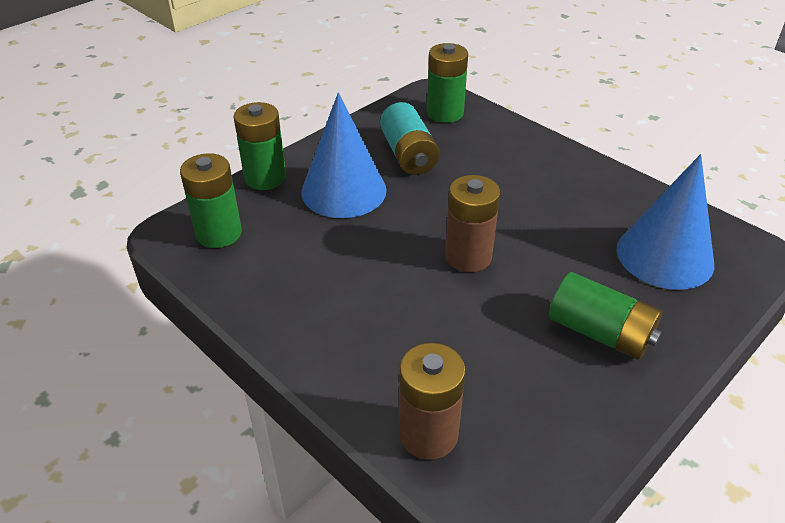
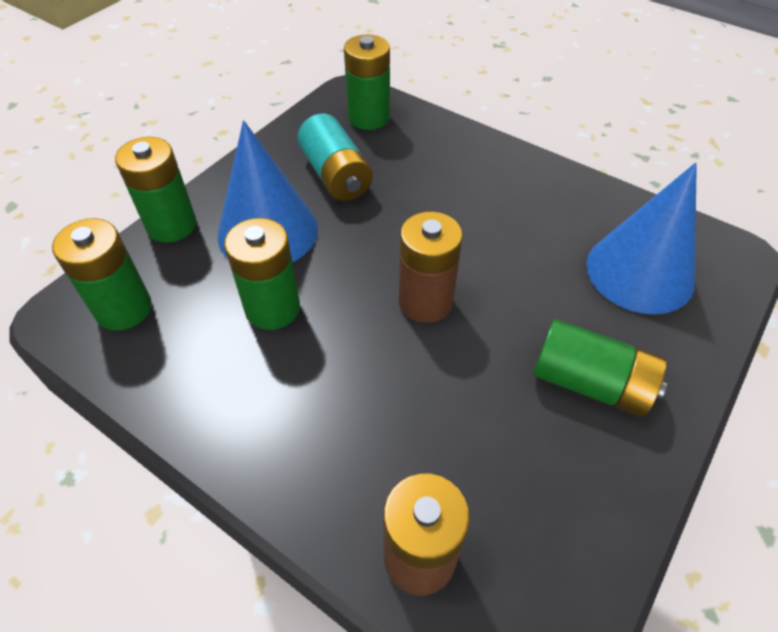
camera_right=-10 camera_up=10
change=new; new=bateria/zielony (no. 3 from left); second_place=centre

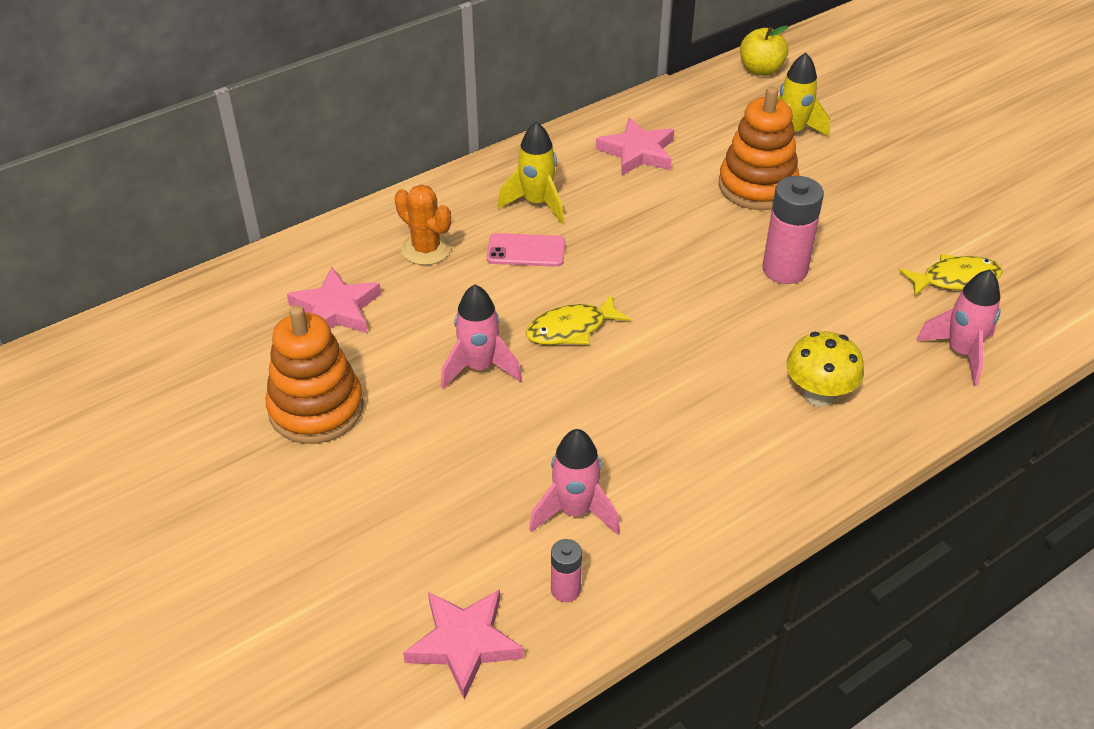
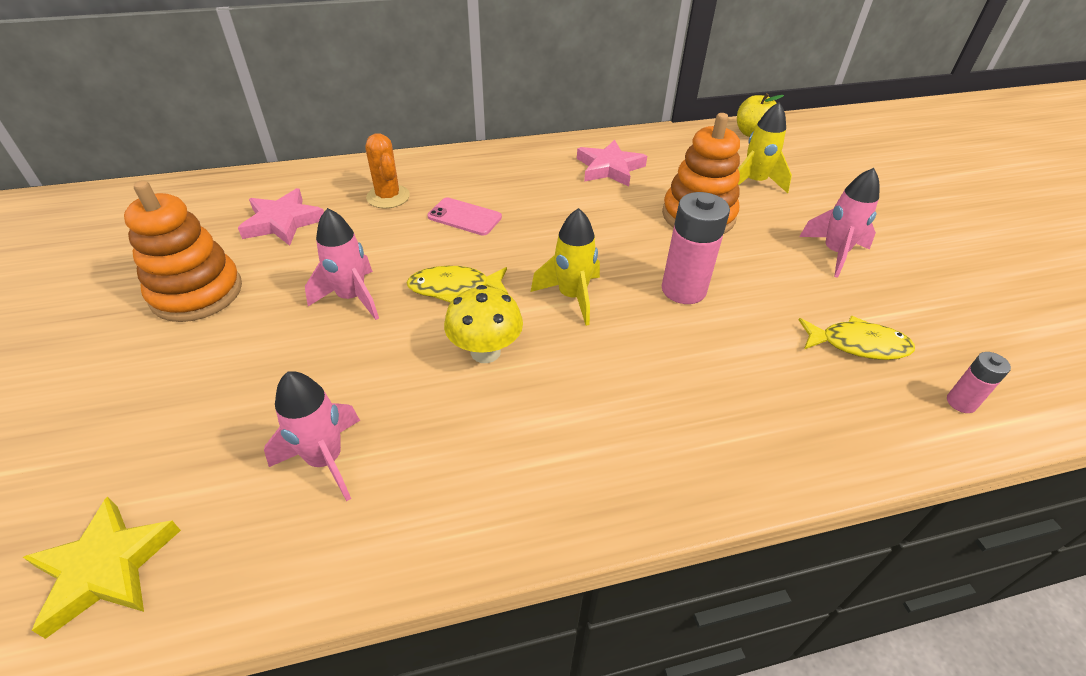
camera_right=20 camera_up=0
change=shifted; old=rakieta/żółty (no. 1 from left); first_place=top centre; second_place=centre
change=shifted; old=bateria/różowy (no. 1 from left in the first image); new=bateria/różowy (no. 2 from left); first_place=bottom centre; second_place=middle right
change=shifted; old=grzyb/żółty; first_place=middle right; second_place=centre
change=shifted; old=rakieta/różowy (no. 3 from left); first_place=middle right; second_place=top right
change=repainted; old=gwiazda/różowy (no. 2 from left); new=gwiazda/żółty; first_place=bottom centre; second_place=bottom left

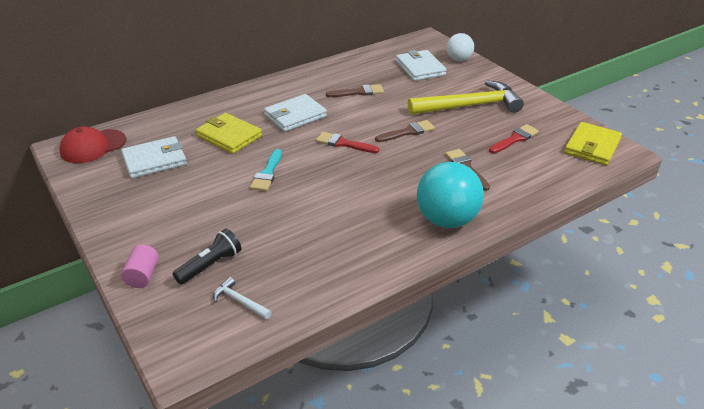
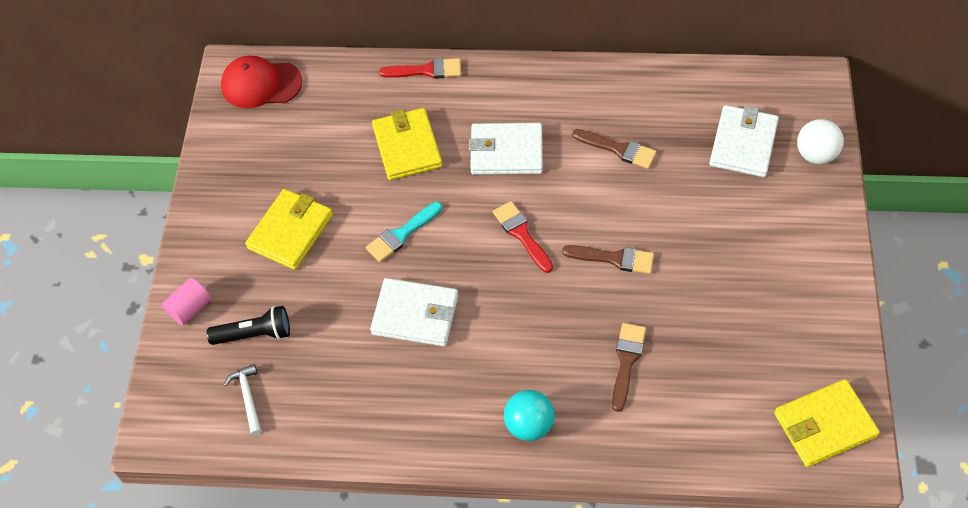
camera_right=40 camera_up=20
change=gone; old=młotek/żółty; first_place=top centre
change=new; new=portfel/żółty (no. 1 from left); second_place=middle left
change=shifted; old=portfel/biały (no. 1 from left); first_place=middle left; second_place=centre
change=shifted; old=pędzel/czerwony (no. 2 from left in the first image); new=pędzel/czerwony (no. 1 from left); first_place=middle right; second_place=top centre
change=scaled; old=piłka/turkusowy; first_place=centre; second_place=bottom centre; factor=0.6

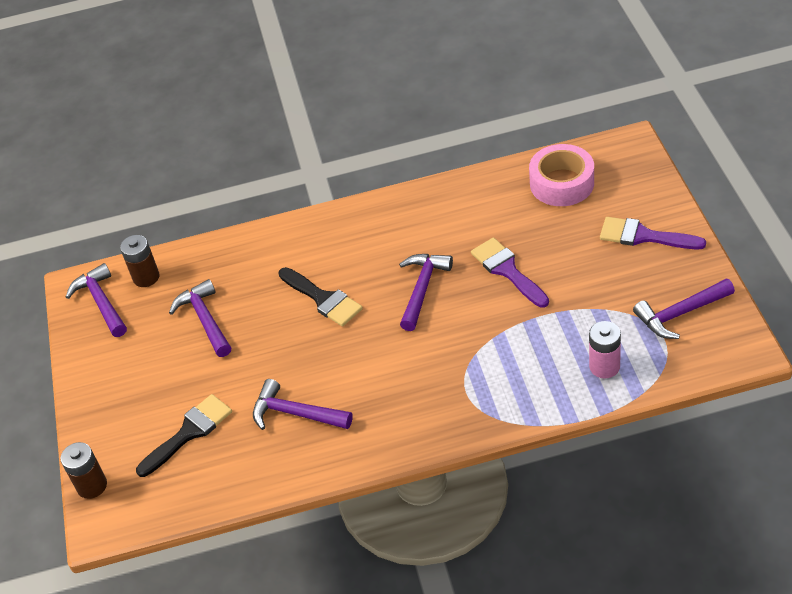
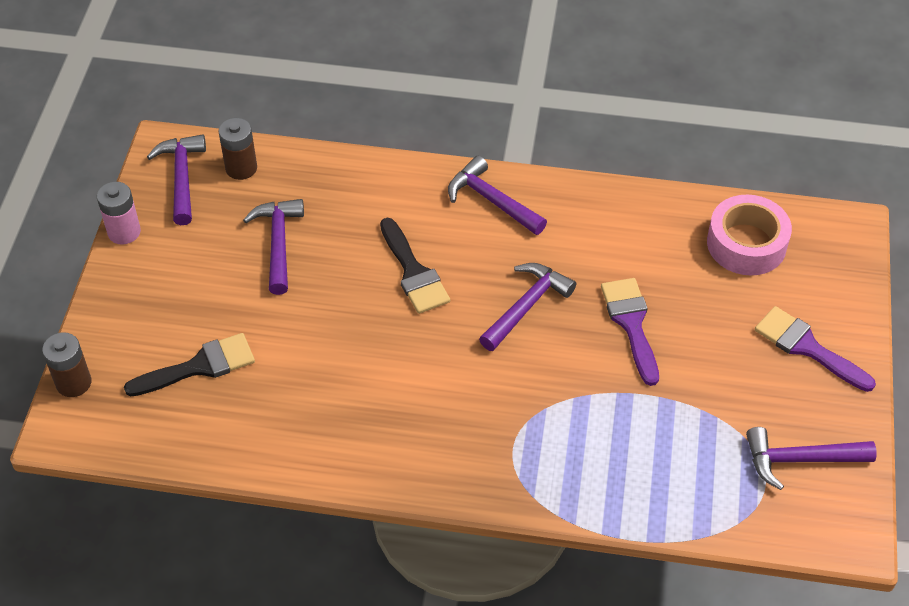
camera_right=15 camera_up=5
change=shifted; old=młotek/fioletowy (no. 3 from left); first_place=bottom centre; second_place=top centre
change=shifted; old=bateria/różowy; first_place=middle right; second_place=middle left

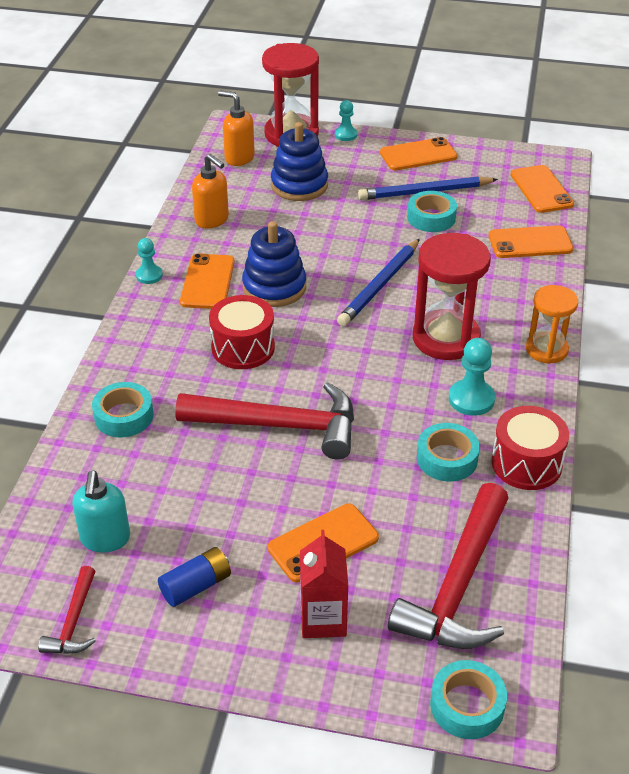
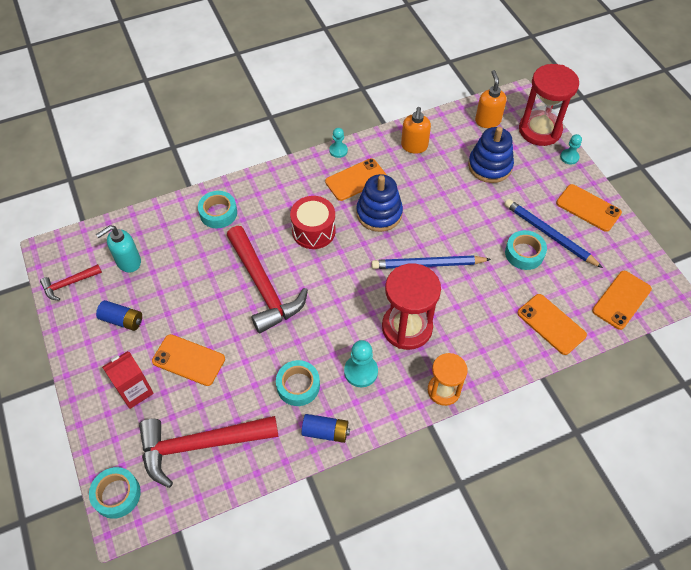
camera_right=55 camera_up=15
change=swapped; old=bęben/czerwony (no. 2 from left); new=bateria/niebieski (no. 2 from left); first_place=middle right; second_place=bottom centre

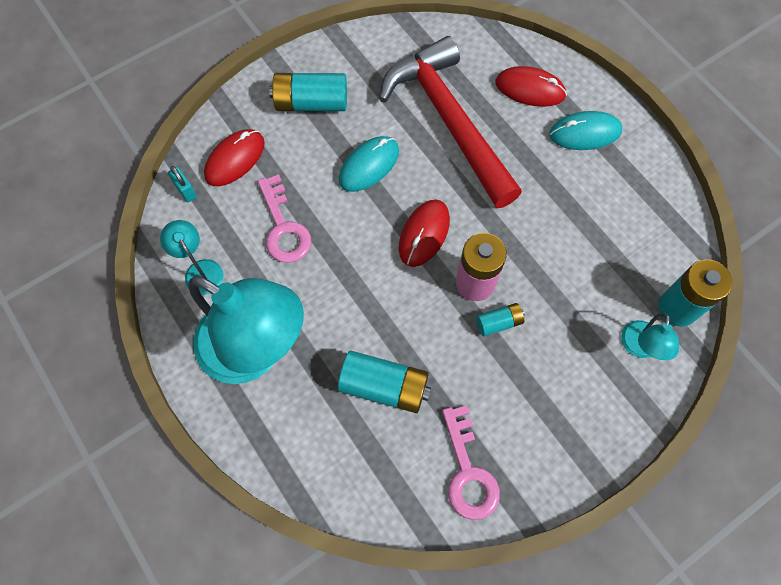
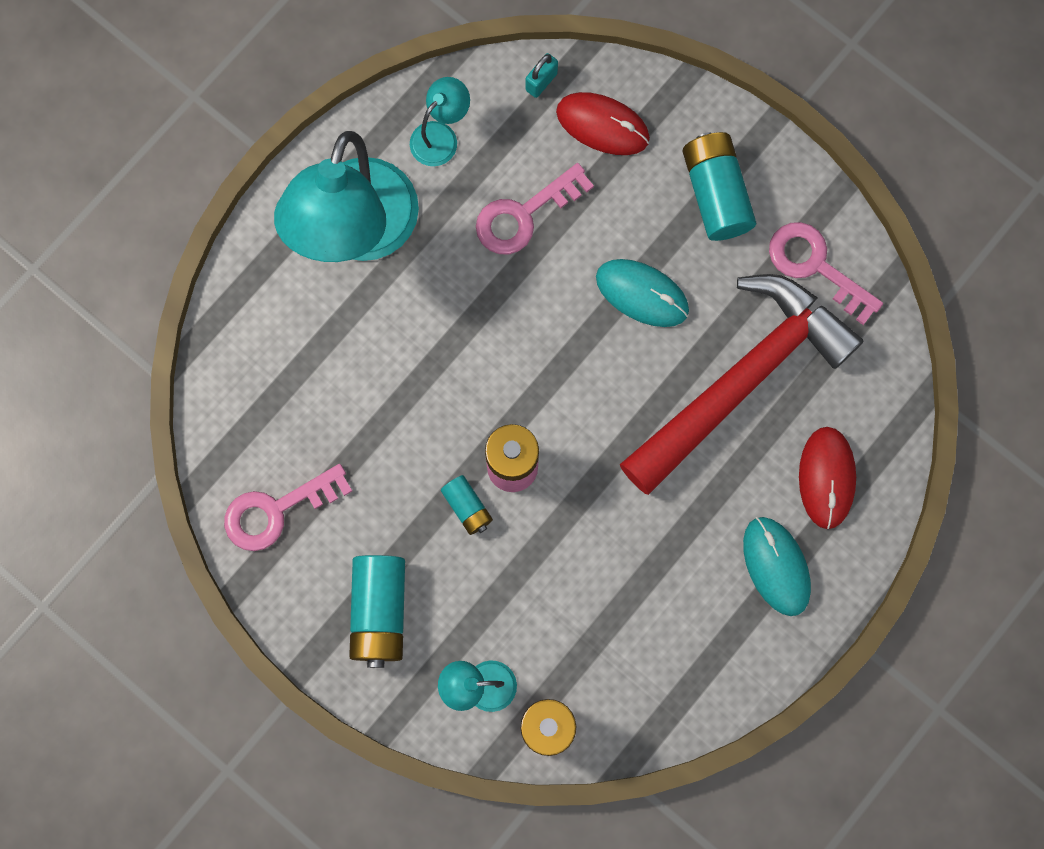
camera_right=75 camera_up=10
change=gone; old=myszka/czerwony (no. 2 from left); first_place=centre
change=new; new=klucz/różowy (no. 3 from left); second_place=top right
change=shifted; old=bateria/turkusowy (no. 2 from left in the first image); new=bateria/turkusowy (no. 1 from left); first_place=centre; second_place=bottom centre

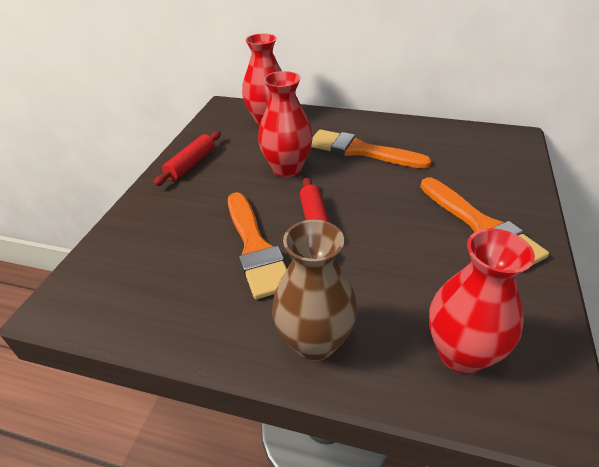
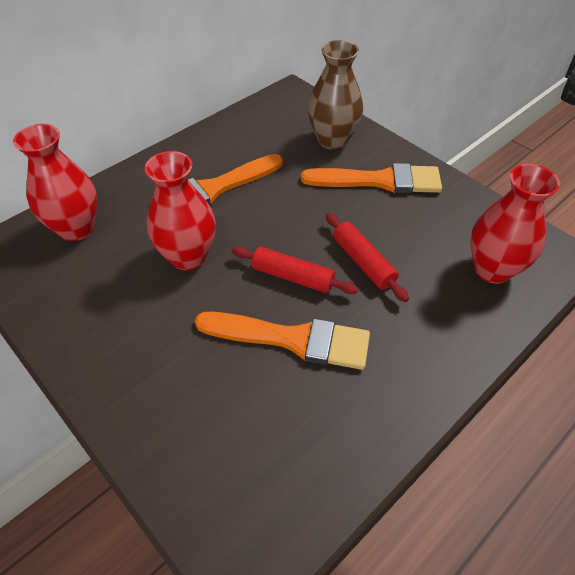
camera_right=-60 camera_up=10
change=shifted; old=wałek do ciasta/czerwony (no. 1 from left in the first image); new=wałek do ciasta/czerwony (no. 2 from left); first_place=middle left; second_place=centre
change=shifted; old=wazon/brązowy; first_place=centre; second_place=top centre

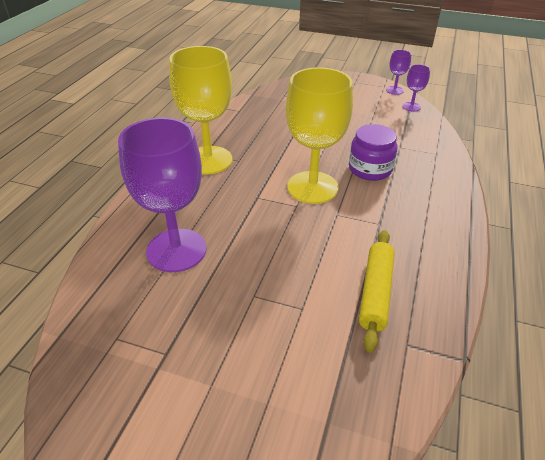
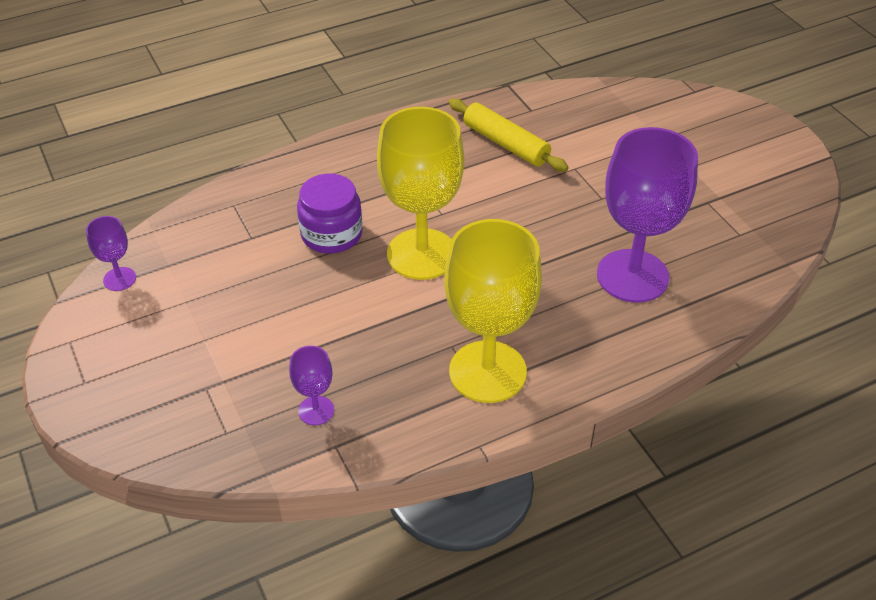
camera_right=-135 camera_up=5
change=shifted; old=kielich/fioletowy (no. 2 from left); first_place=top right; second_place=centre
change=rotated; old=wałek do ciasta/żółty; first_place=middle right; second_place=top centre; degrees=75

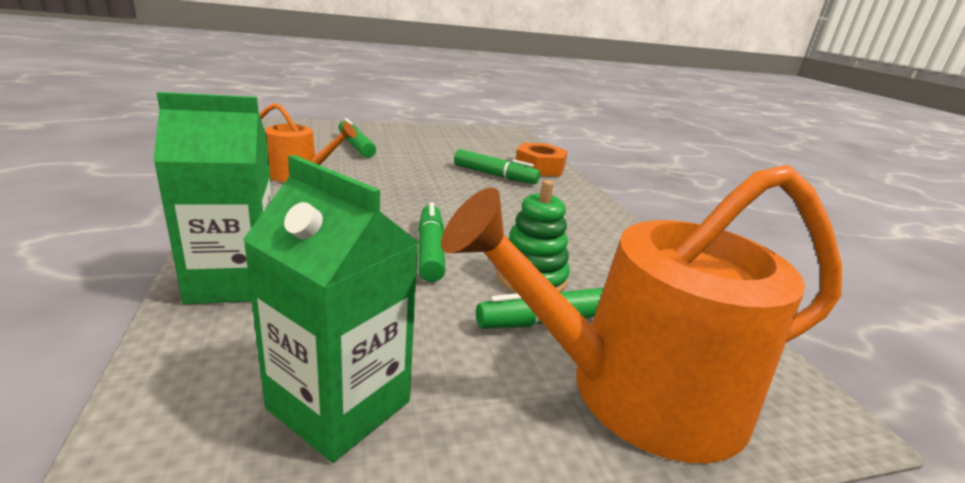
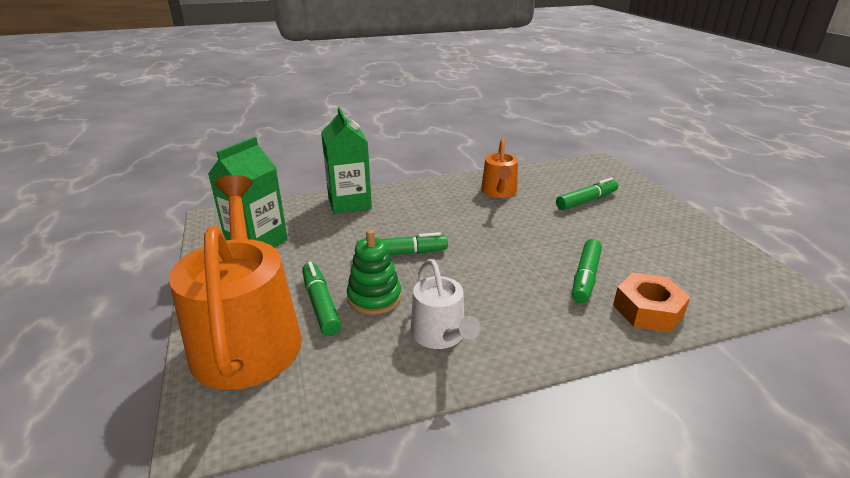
camera_right=90 camera_up=5
change=new; new=konewka/biały; second_place=centre

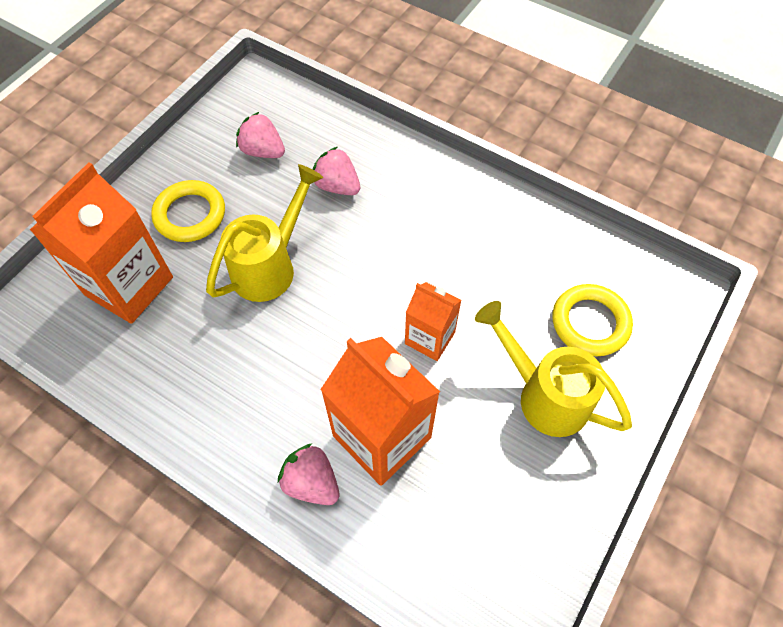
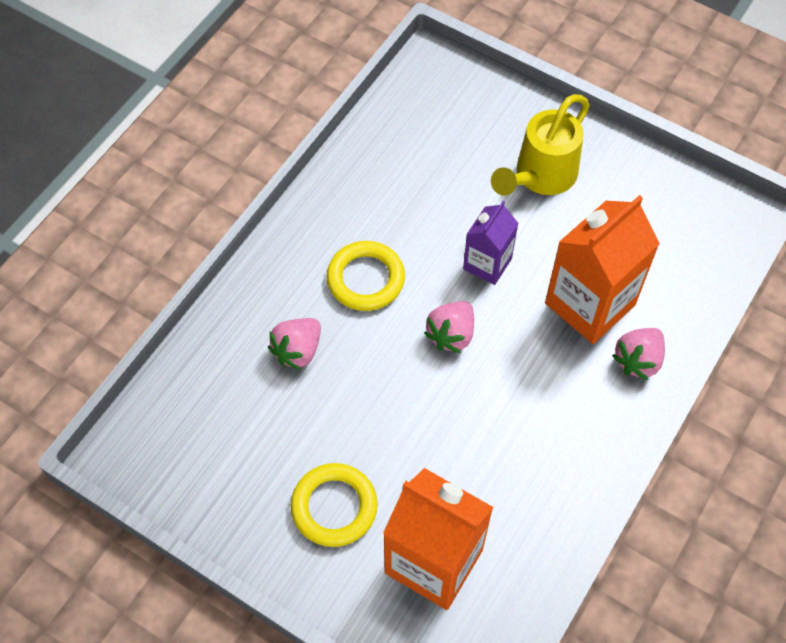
camera_right=-90 camera_up=0
change=gone; old=konewka/żółty (no. 1 from left); first_place=centre
change=shifted; old=truskawka/różowy (no. 1 from left in the first image); new=truskawka/różowy (no. 2 from left); first_place=top left; second_place=centre
change=shifted; old=pierścień/żółty (no. 2 from left); first_place=middle right; second_place=centre
change=repainted; old=karton mleka/pomarańczowy (no. 3 from left); new=karton mleka/fioletowy; first_place=centre; second_place=centre

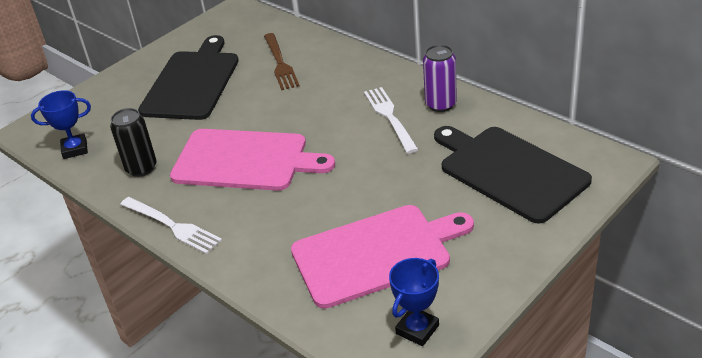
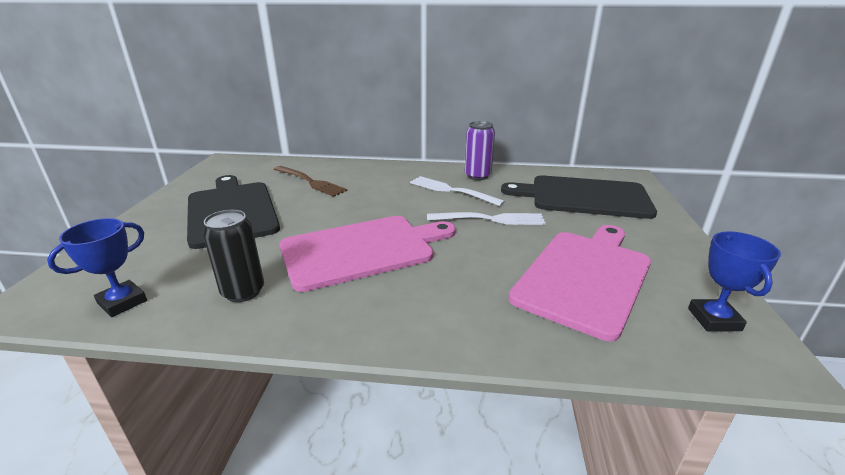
camera_right=-40 camera_up=-10
change=shifted; old=widelec/biały (no. 1 from left in the first image); new=widelec/biały (no. 2 from left); first_place=middle left; second_place=centre

